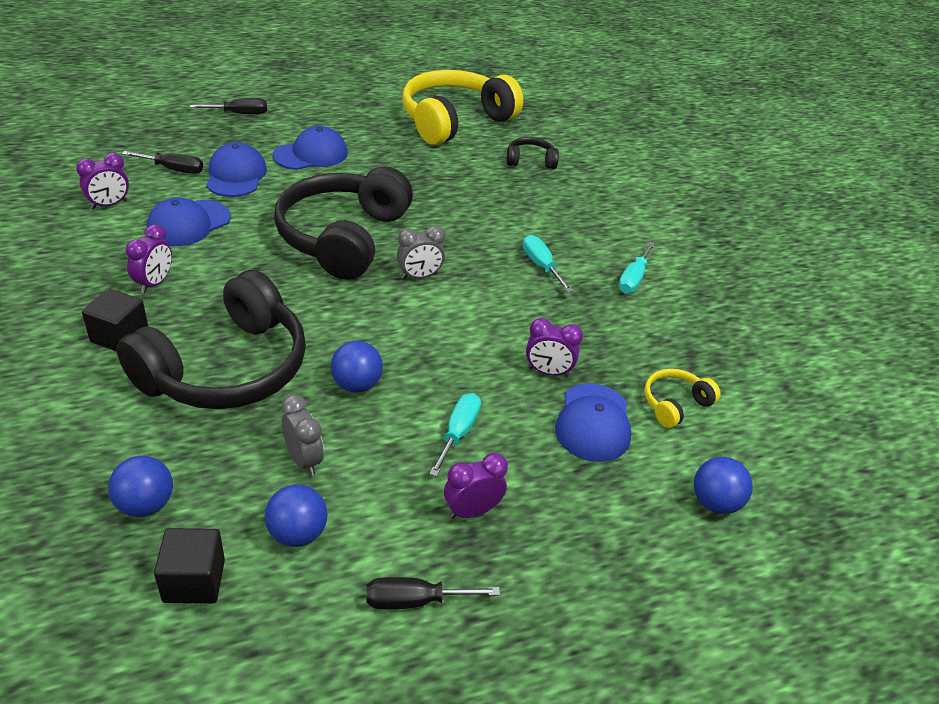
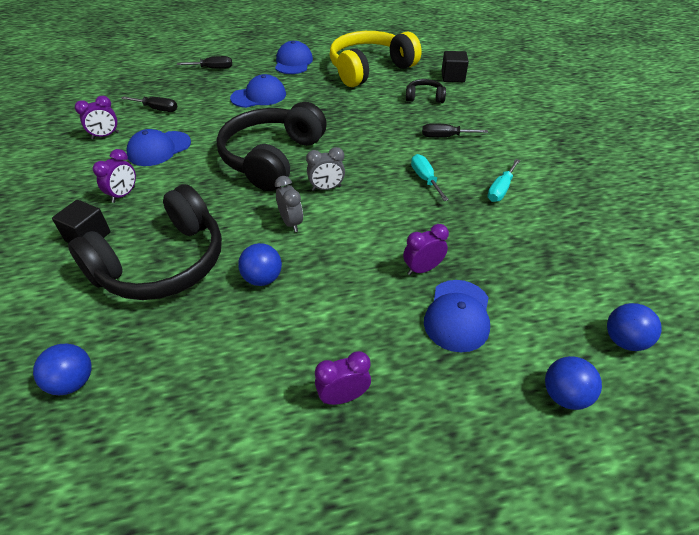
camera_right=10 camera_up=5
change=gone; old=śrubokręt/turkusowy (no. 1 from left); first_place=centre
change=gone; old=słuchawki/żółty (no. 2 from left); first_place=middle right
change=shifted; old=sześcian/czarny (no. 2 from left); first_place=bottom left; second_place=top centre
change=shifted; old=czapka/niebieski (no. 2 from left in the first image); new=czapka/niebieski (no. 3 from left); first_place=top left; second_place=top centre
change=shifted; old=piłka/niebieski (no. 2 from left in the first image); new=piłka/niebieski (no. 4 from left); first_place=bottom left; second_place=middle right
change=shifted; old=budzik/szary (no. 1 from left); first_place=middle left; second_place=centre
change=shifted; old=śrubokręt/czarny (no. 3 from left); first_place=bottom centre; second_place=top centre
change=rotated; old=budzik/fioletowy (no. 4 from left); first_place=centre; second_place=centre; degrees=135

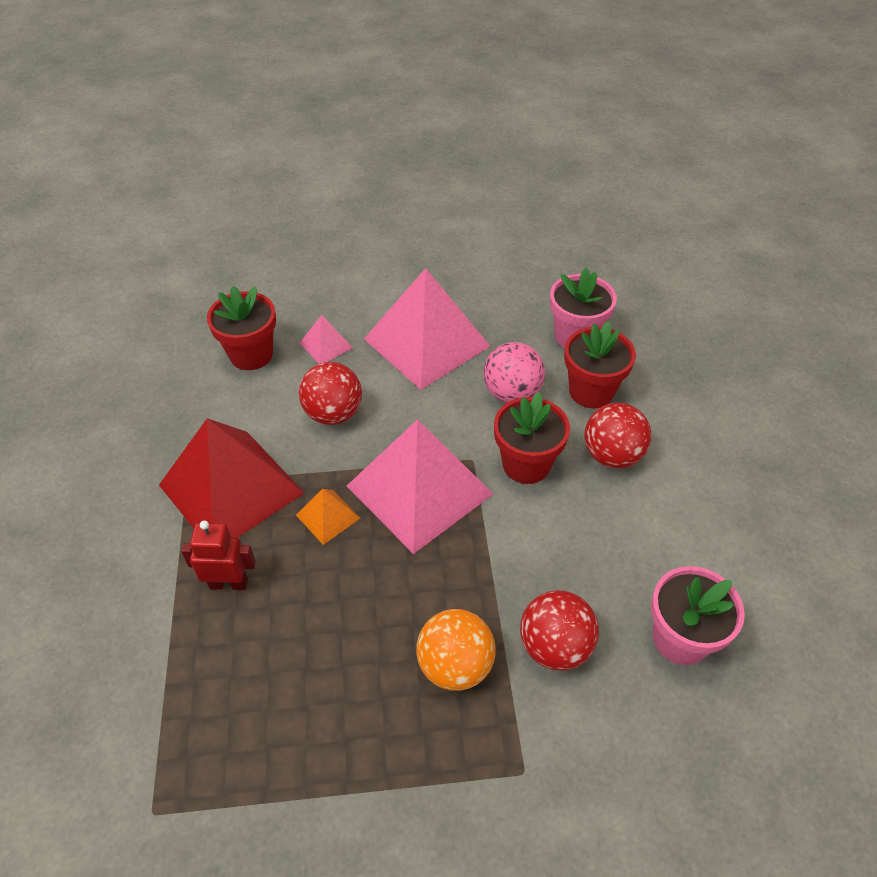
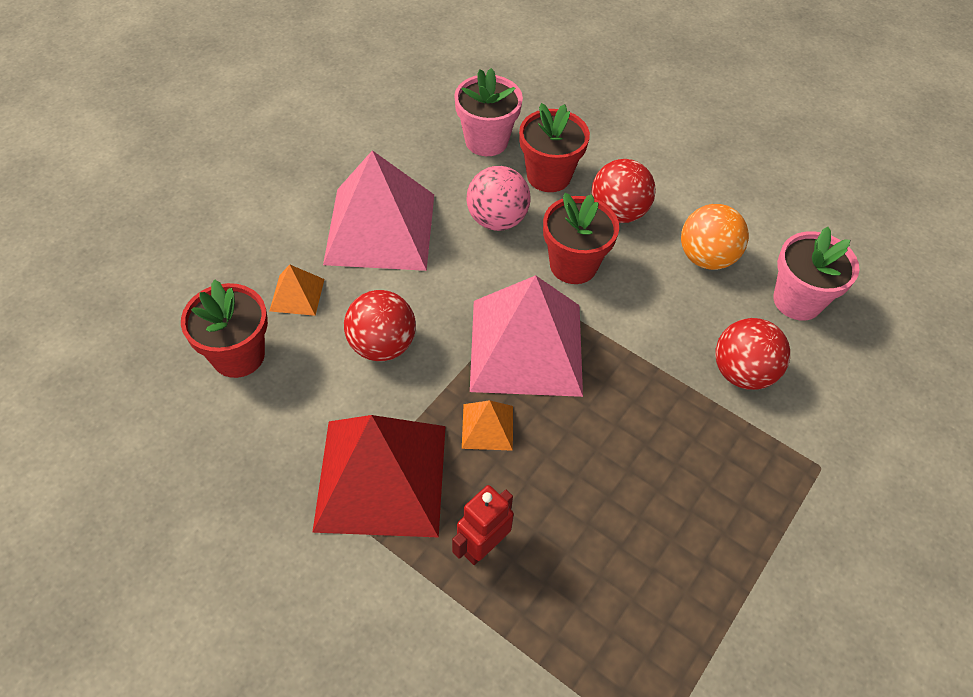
camera_right=-50 camera_up=5
change=shifted; old=piłka/pomarańczowy; first_place=bottom centre; second_place=middle right
change=repainted; old=piramida/różowy (no. 1 from left); new=piramida/pomarańczowy (no. 1 from left); first_place=centre; second_place=middle left

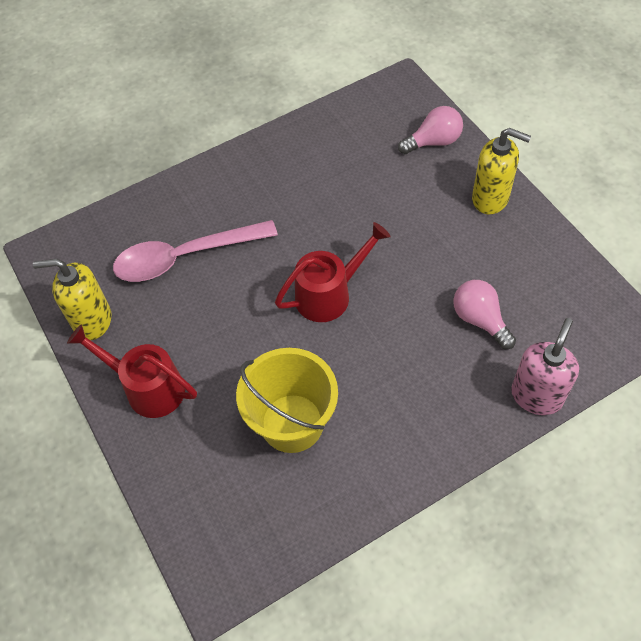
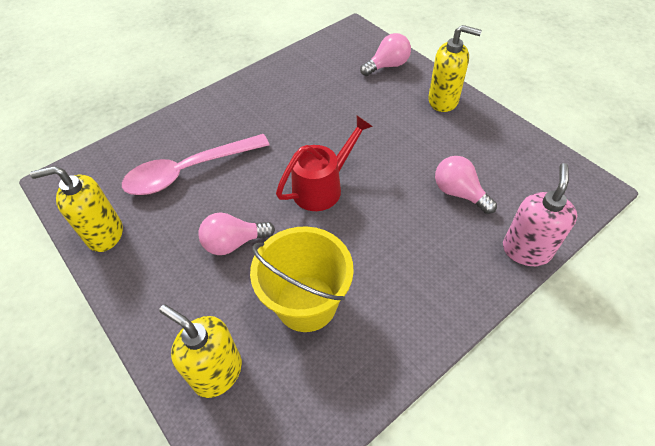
camera_right=-10 camera_up=-5
change=gone; old=konewka/czerwony (no. 1 from left); first_place=middle left
change=new; new=dozownik mydła/żółty (no. 2 from left); second_place=bottom left
change=new; new=żarówka/różowy (no. 1 from left); second_place=centre

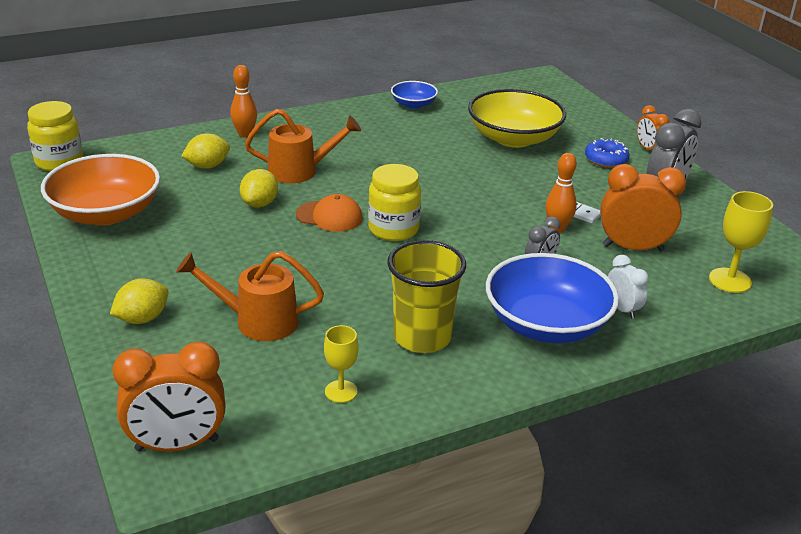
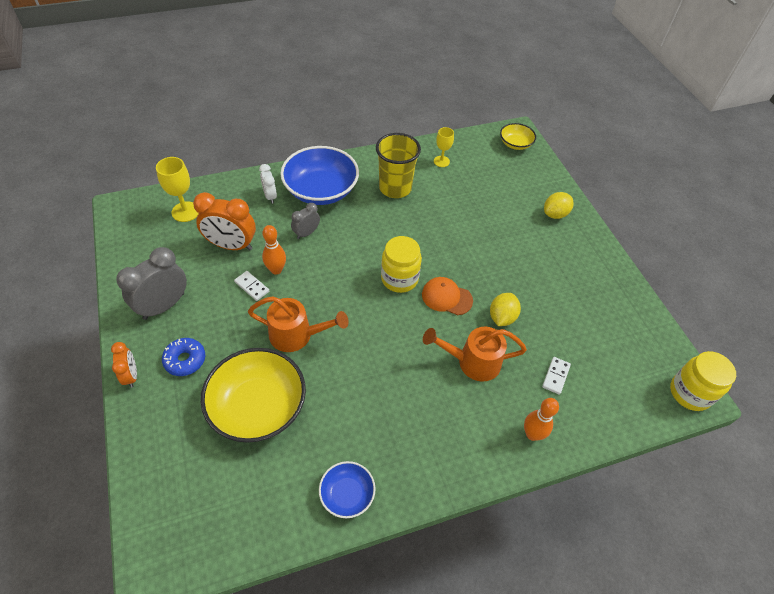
camera_right=-175 camera_up=20
change=gone; old=miska/pomarańczowy; first_place=middle left
change=shifted; old=konewka/pomarańczowy (no. 1 from left); first_place=middle left; second_place=centre
change=swapped; old=budzik/pomarańczowy (no. 1 from left); new=miska/żółty (no. 2 from left); first_place=bottom left; second_place=top right
change=swapped; old=cytryna/żółty (no. 2 from left); new=kostka domina/biały (no. 2 from left); first_place=top left; second_place=middle right

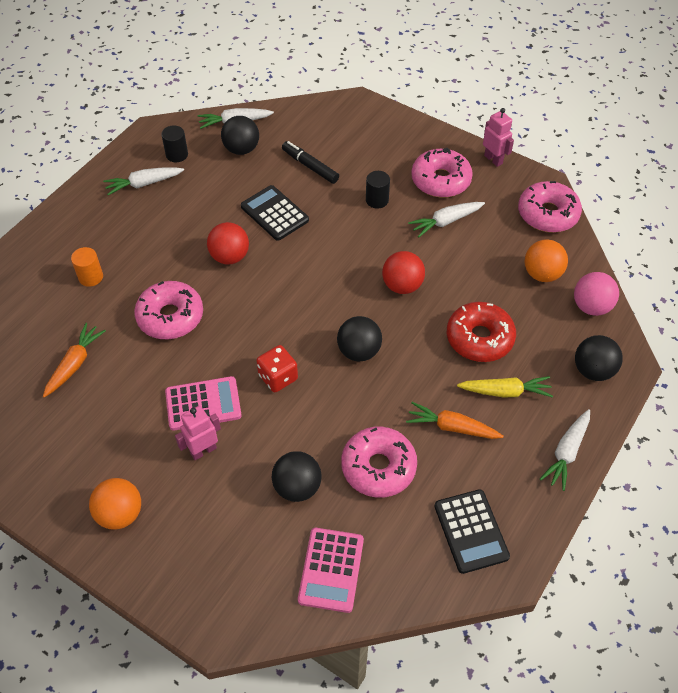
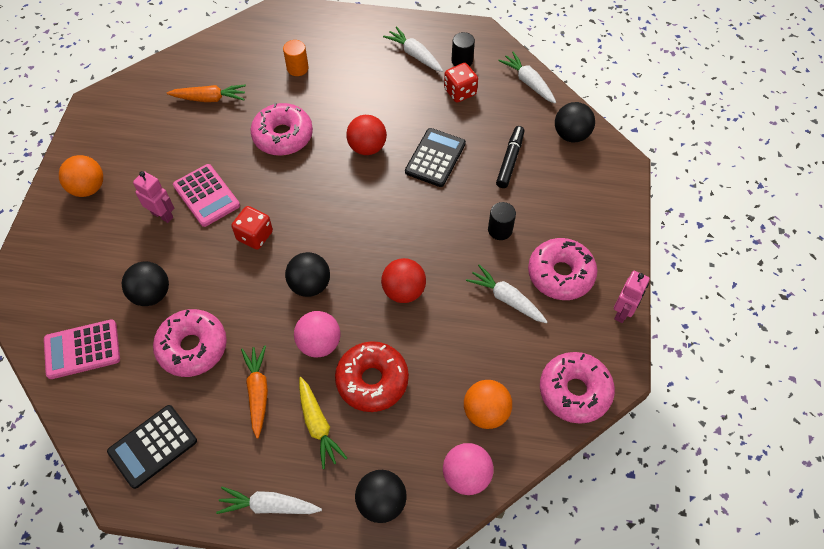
camera_right=65 camera_up=5
change=new; new=piłka/różowy (no. 1 from left); second_place=centre
change=new; new=kostka do gry/czerwony (no. 2 from left); second_place=top centre
change=shifted; old=piłka/czarny (no. 1 from left in the first image); new=piłka/czarny (no. 4 from left); first_place=top centre; second_place=top right

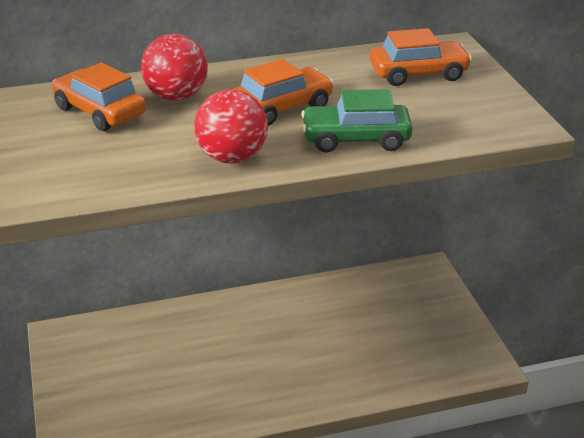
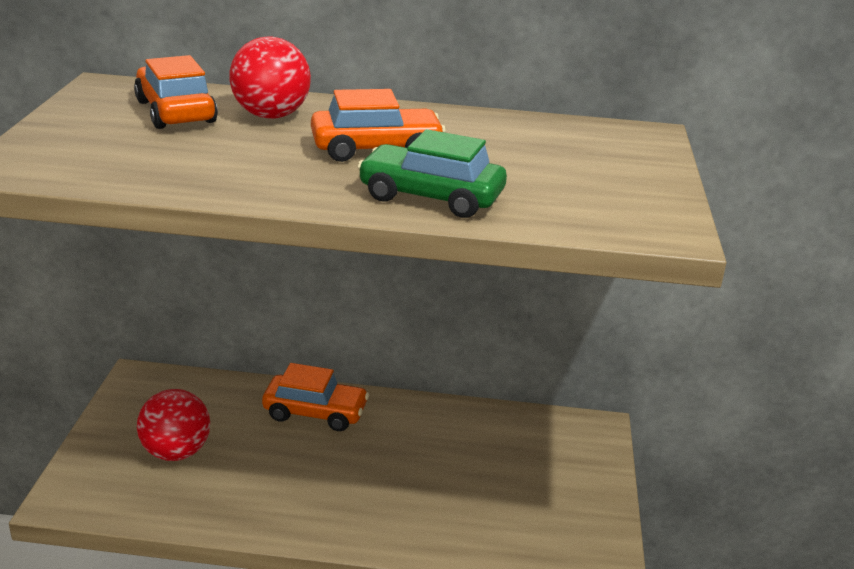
camera_right=20 camera_up=-5
change=shifted; old=piłka/czerwony (no. 2 from left in the first image); new=piłka/czerwony (no. 1 from left); first_place=top centre; second_place=bottom left
change=shifted; old=samochód/pomarańczowy (no. 3 from left in the first image); new=samochód/pomarańczowy (no. 2 from left); first_place=top right; second_place=bottom centre

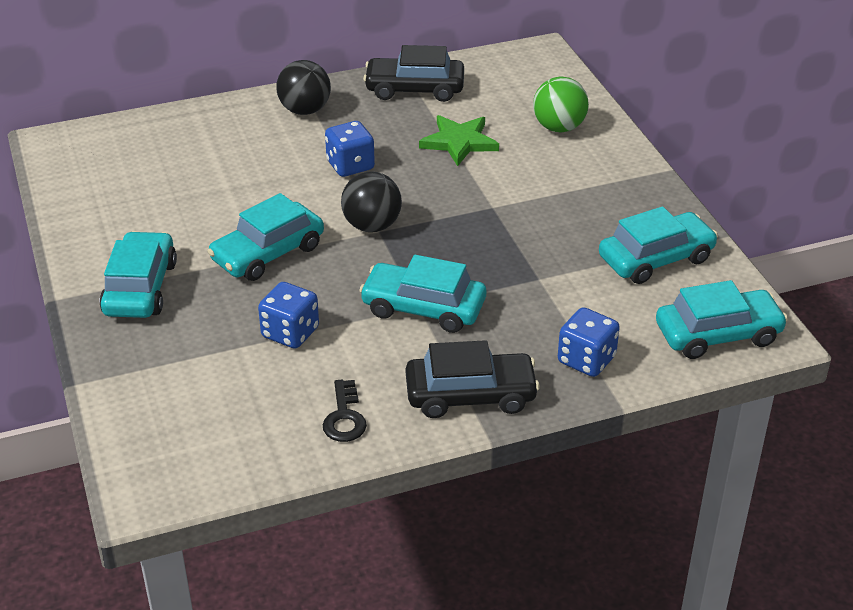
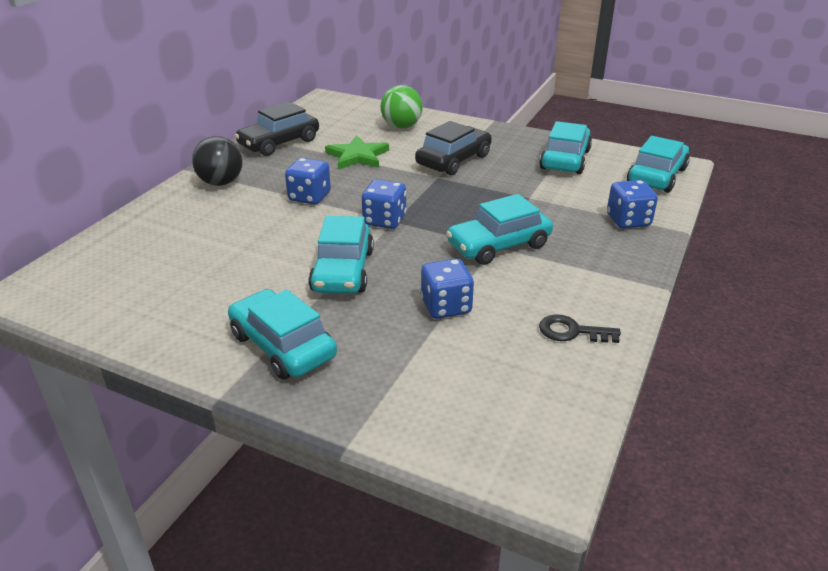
camera_right=-45 camera_up=-5
change=shifted; old=samochód/czarny (no. 2 from left); first_place=centre; second_place=top centre
change=swapped; old=piłka/czarny (no. 2 from left); new=kostka do gry/niebieski (no. 2 from left); first_place=top centre; second_place=centre
change=rotated; old=klucz/czarny; first_place=bottom centre; second_place=middle right; degrees=150

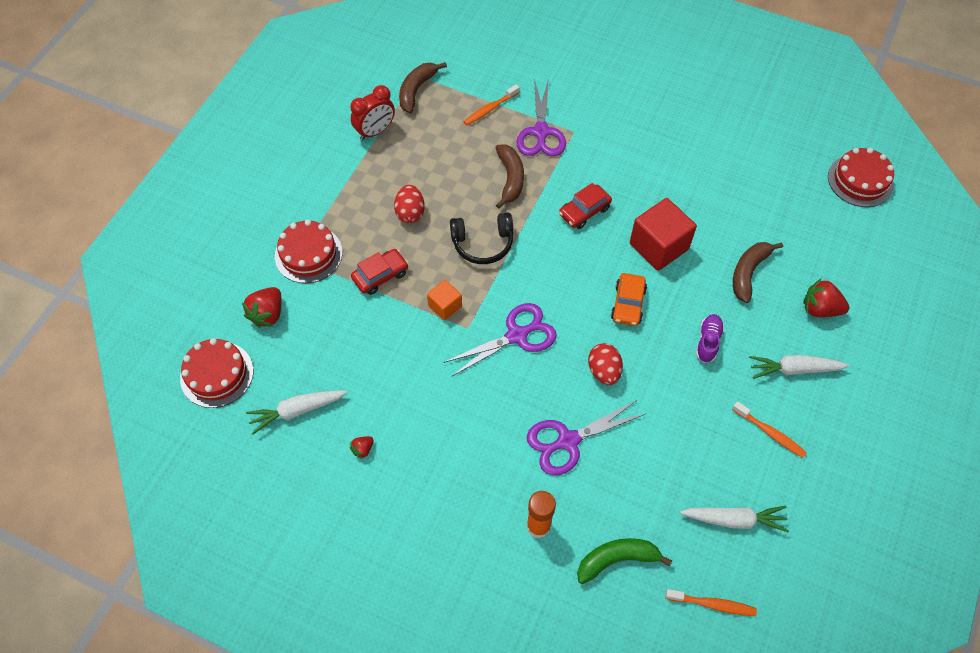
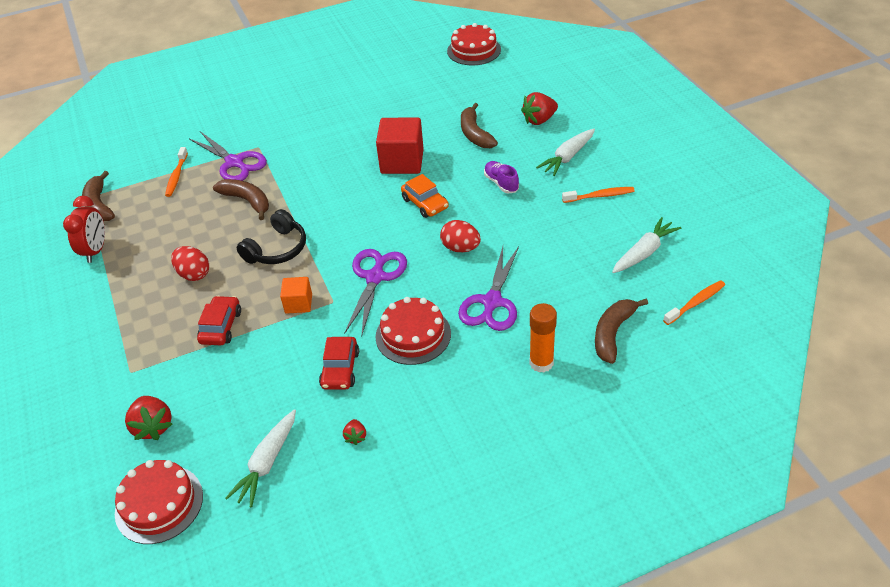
camera_right=-45 camera_up=-15
change=shifted; old=tort/czerwony (no. 2 from left); first_place=middle left; second_place=centre
change=shifted; old=samochód/czerwony (no. 2 from left); first_place=top centre; second_place=centre
change=repainted; old=banan/zielony; new=banan/brązowy (no. 4 from left); first_place=bottom centre; second_place=middle right

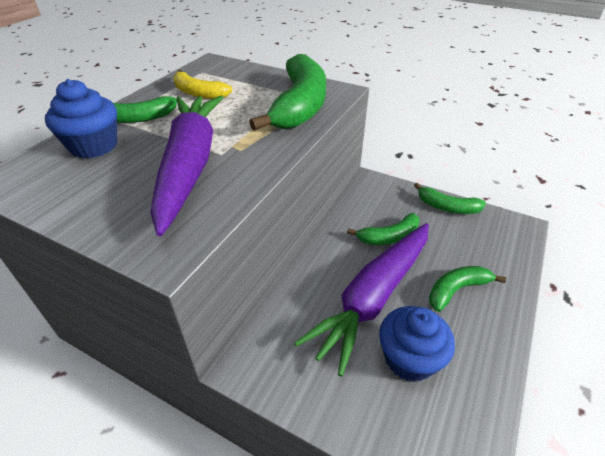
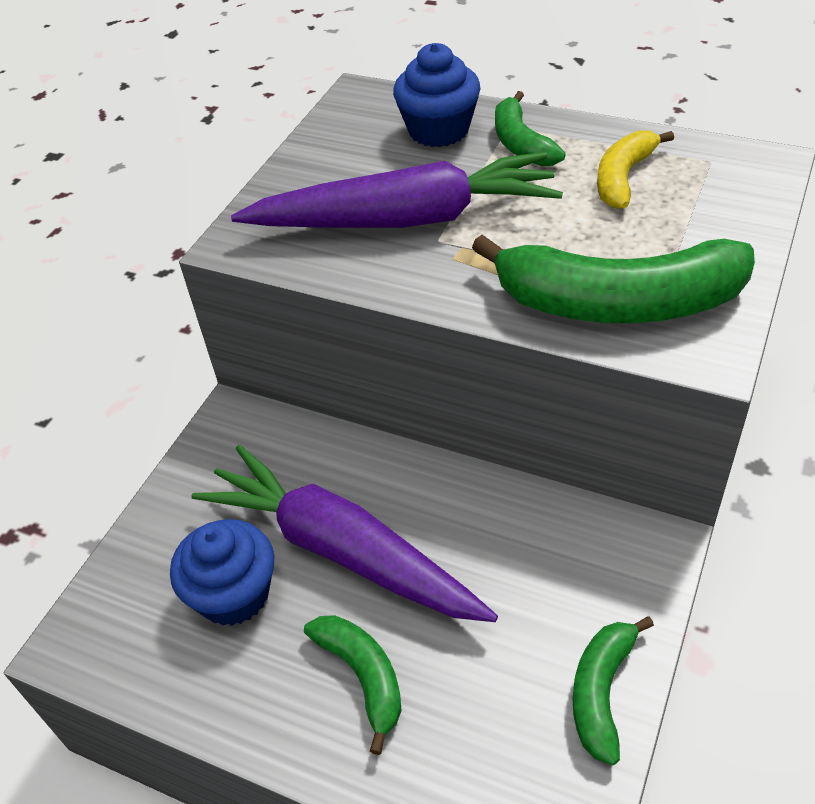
camera_right=90 camera_up=5
change=gone; old=banan/zielony (no. 3 from left); first_place=centre

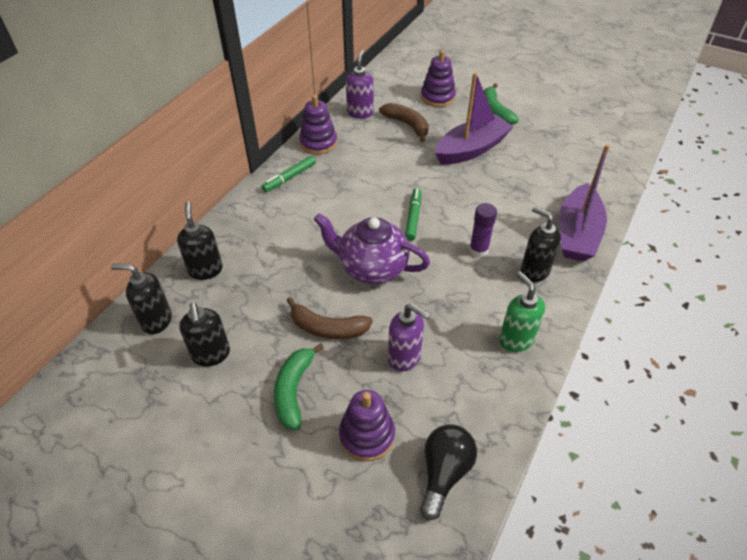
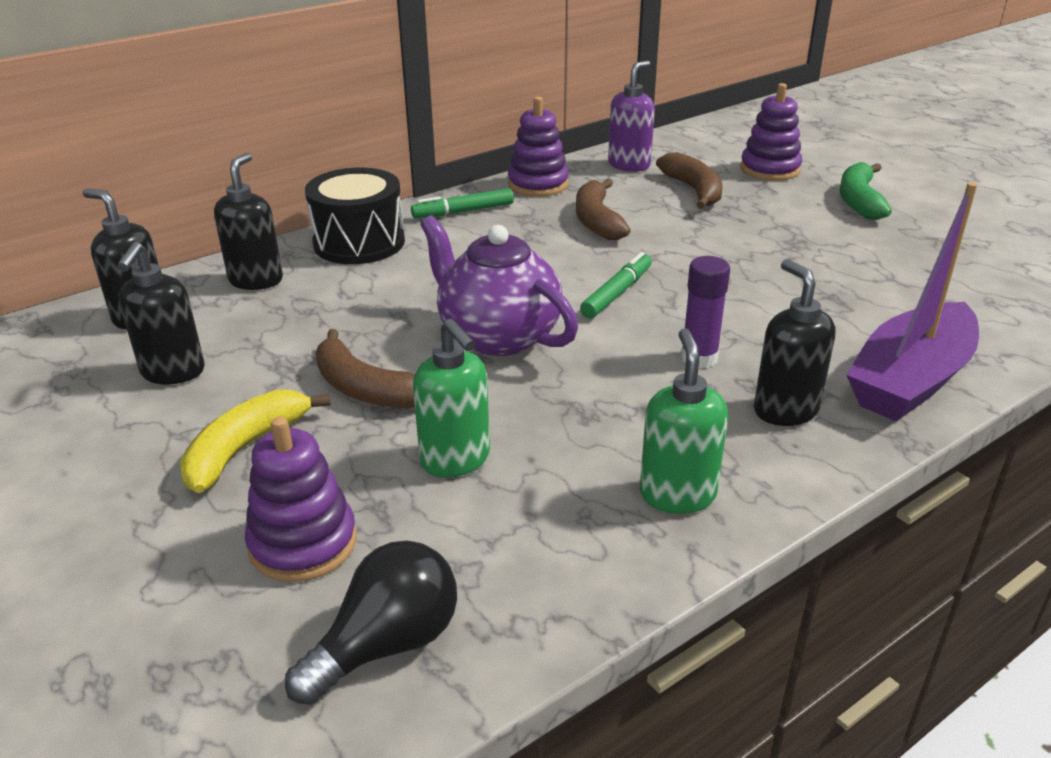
camera_right=25 camera_up=-15
change=gone; old=łódka/fioletowy (no. 1 from left); first_place=top centre
change=new; new=bęben/czarny; second_place=top centre
change=new; new=banan/brązowy (no. 2 from left); second_place=top centre
change=repainted; old=banan/zielony (no. 1 from left); new=banan/żółty; first_place=bottom centre; second_place=middle left
change=repainted; old=dozownik mydła/fioletowy (no. 2 from left); new=dozownik mydła/zielony (no. 1 from left); first_place=centre; second_place=centre

